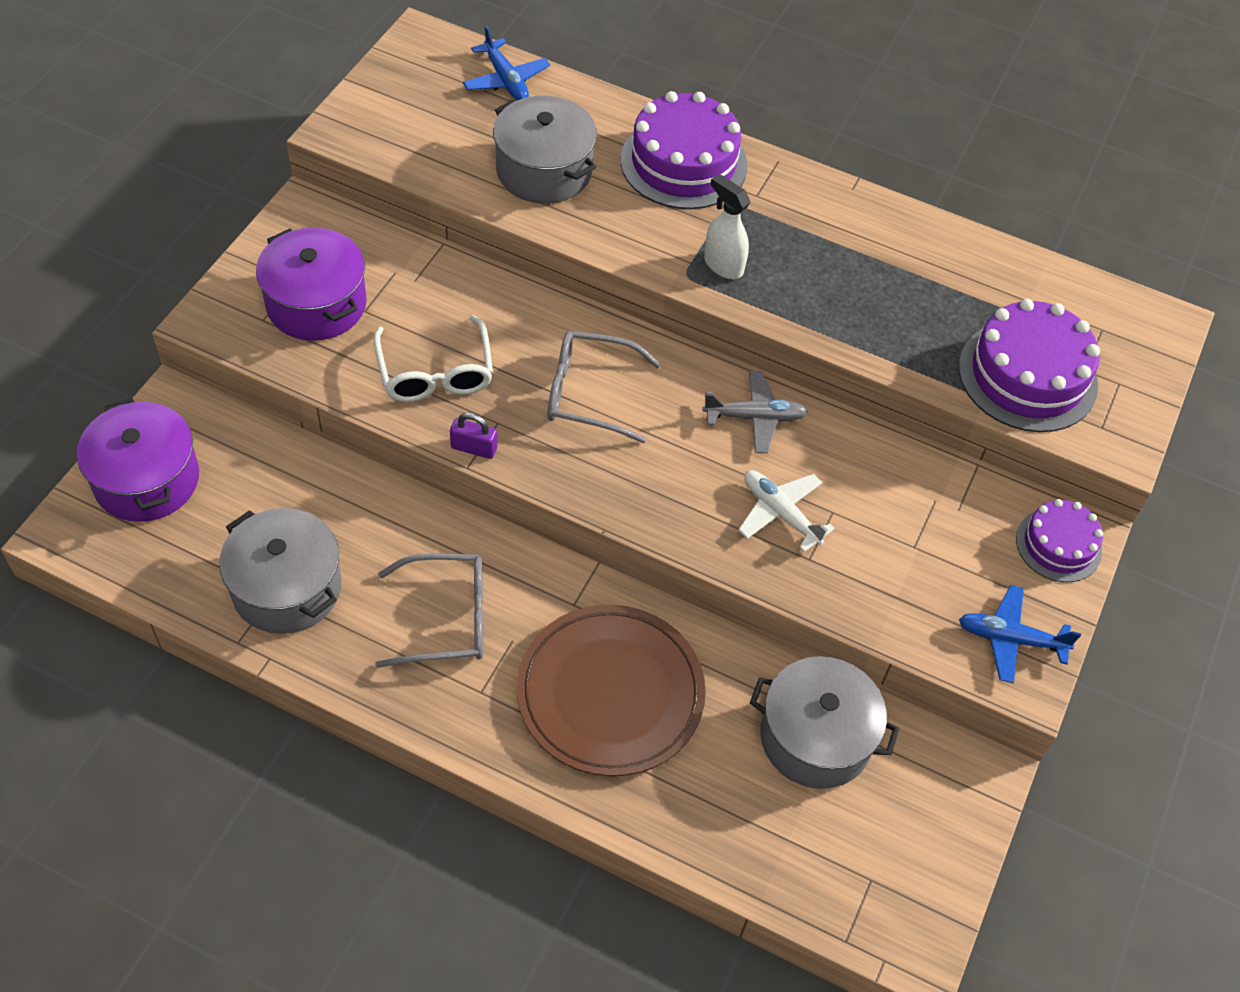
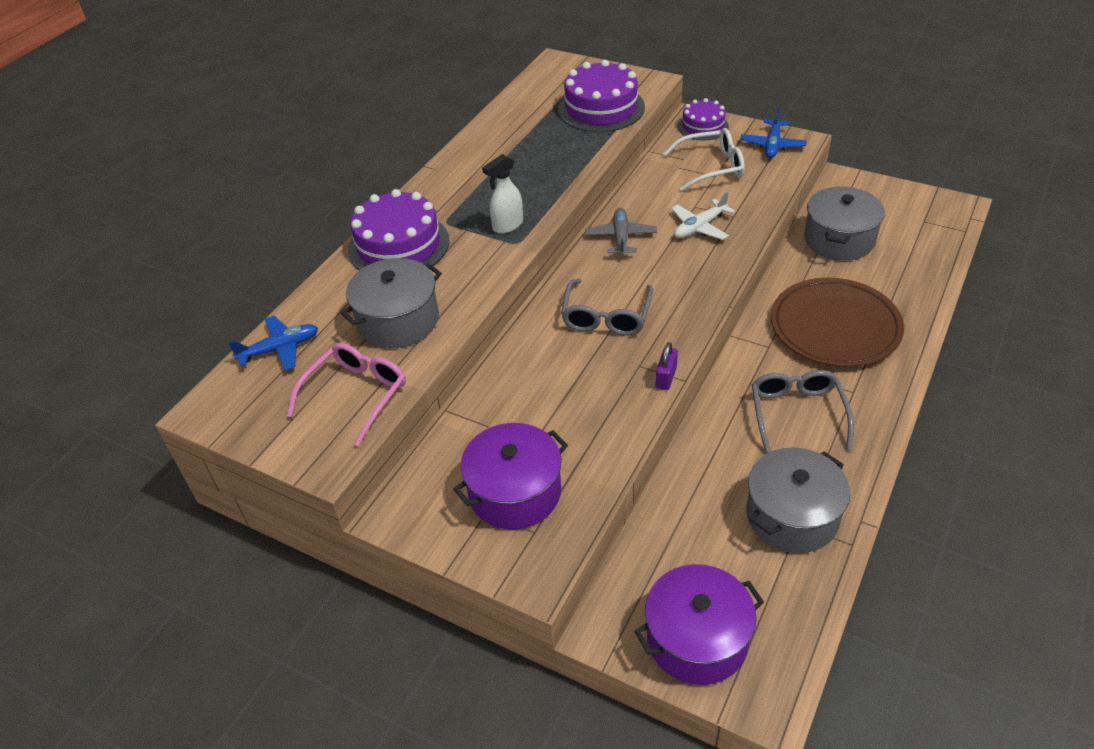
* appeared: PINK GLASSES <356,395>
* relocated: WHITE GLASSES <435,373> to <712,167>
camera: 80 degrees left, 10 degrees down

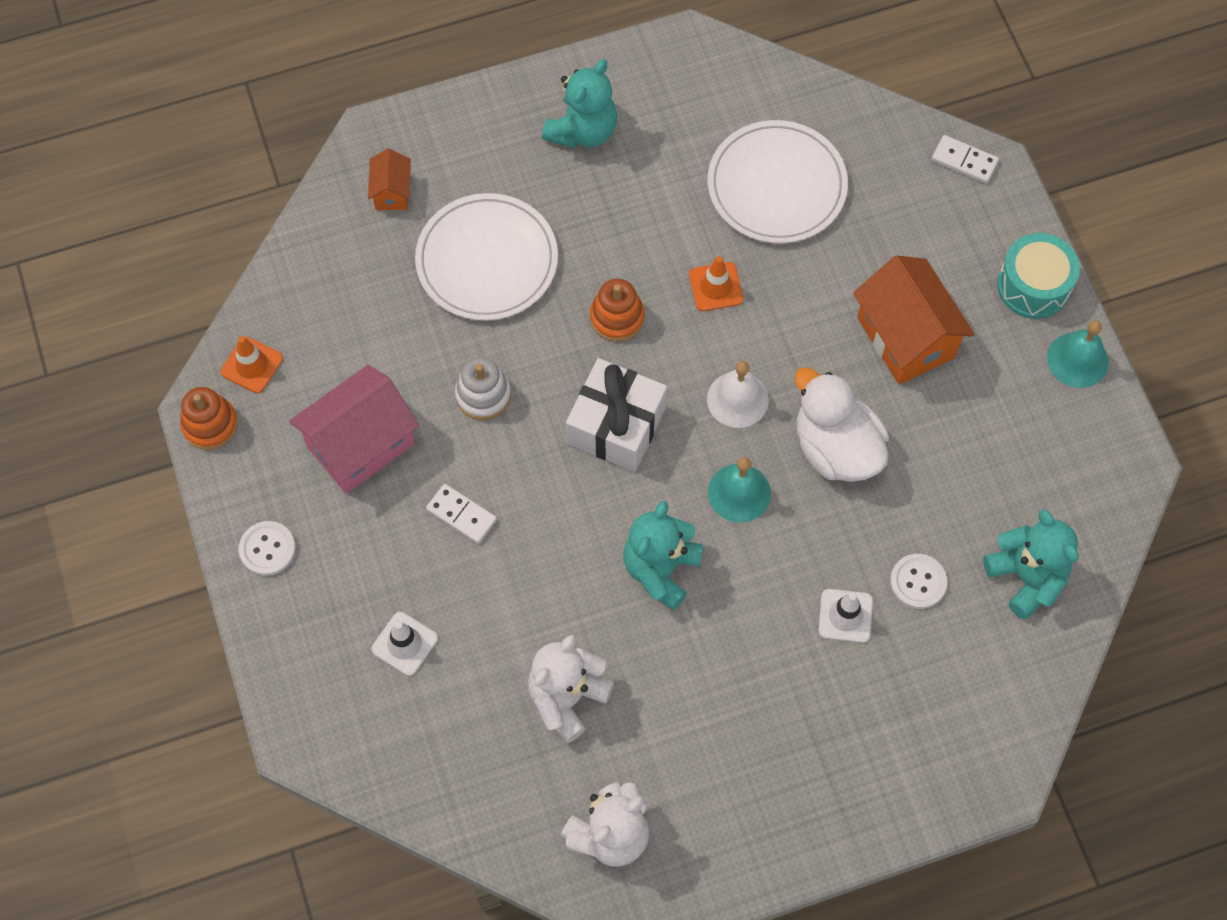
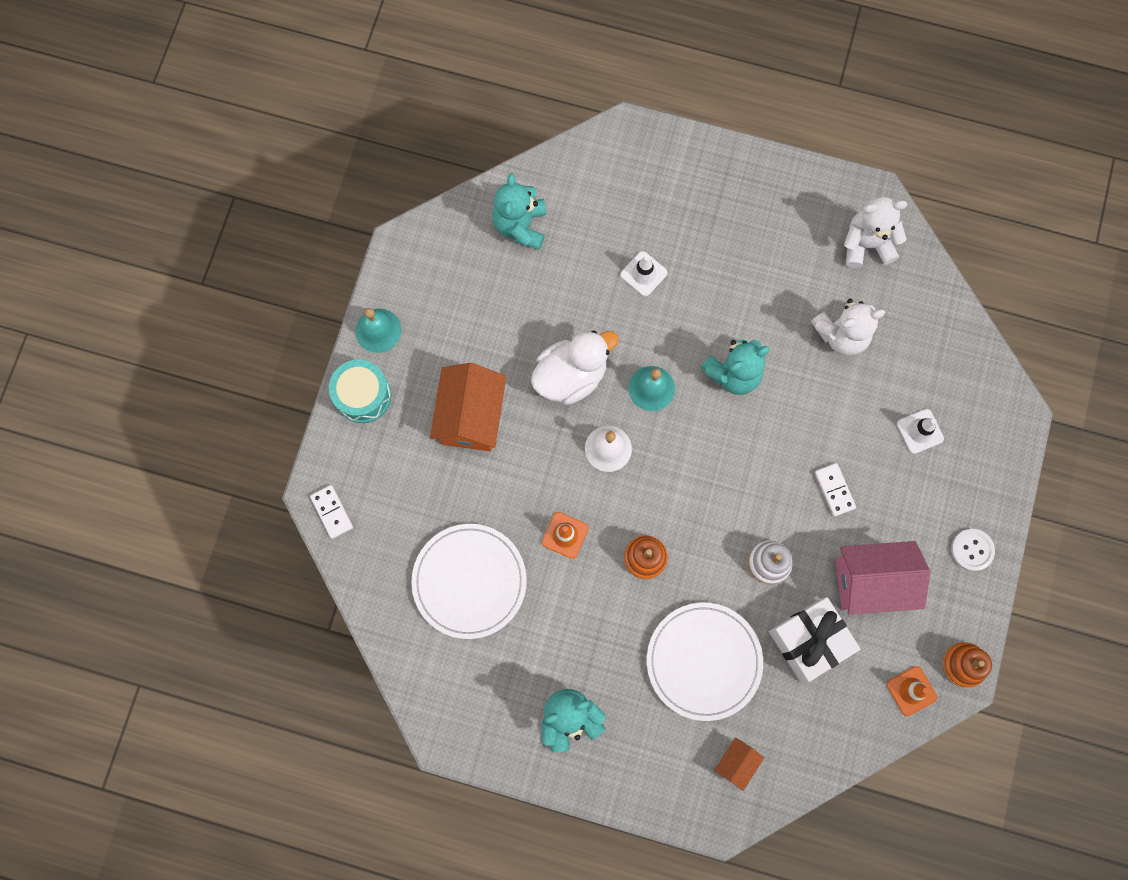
* missing: WHITE BUTTON <918,582>
* relocated: WHITE GIFT <616,425> to <809,641>
* spun: WHITE DUCK <836,448> = <571,376> 120 degrees counterclockwise
camera: 145 degrees left, 10 degrees up

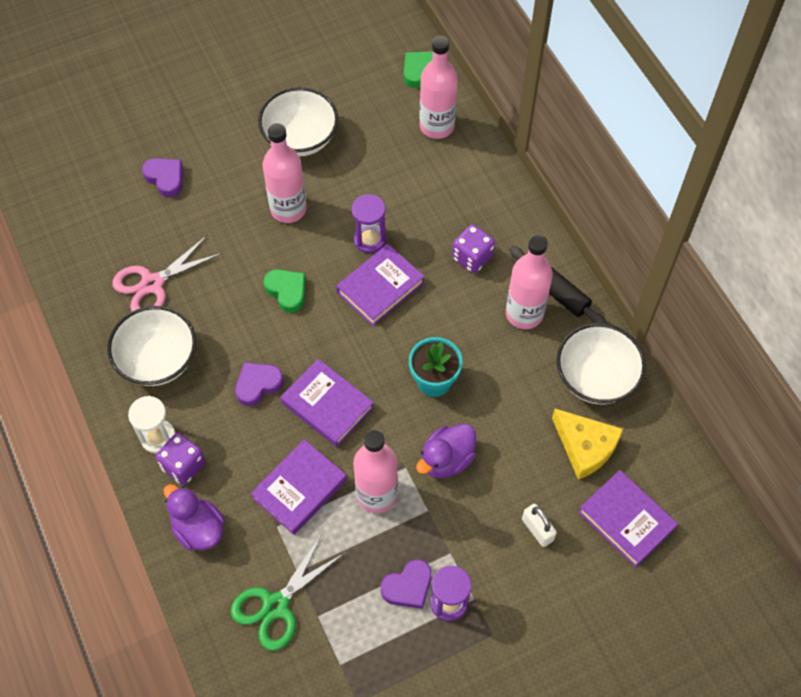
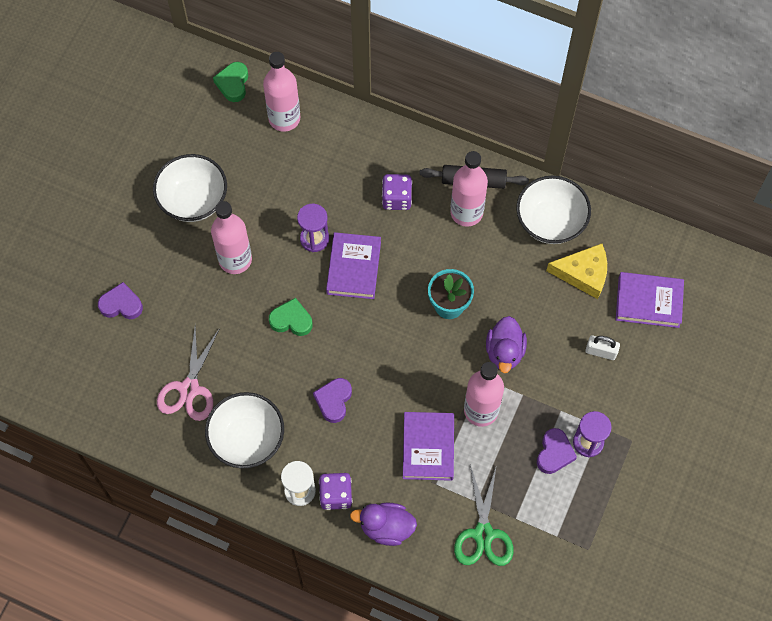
* missing: PURPLE BOOK <327,405>
camera: 40 degrees left, 5 degrees up

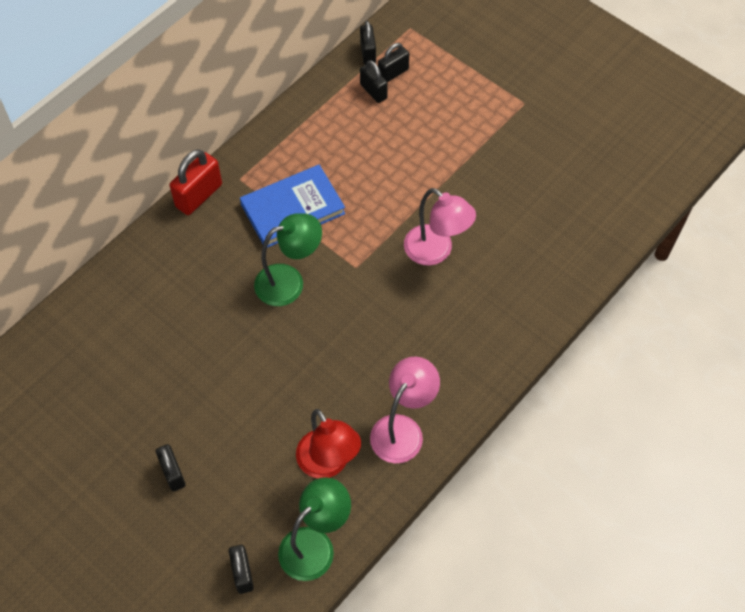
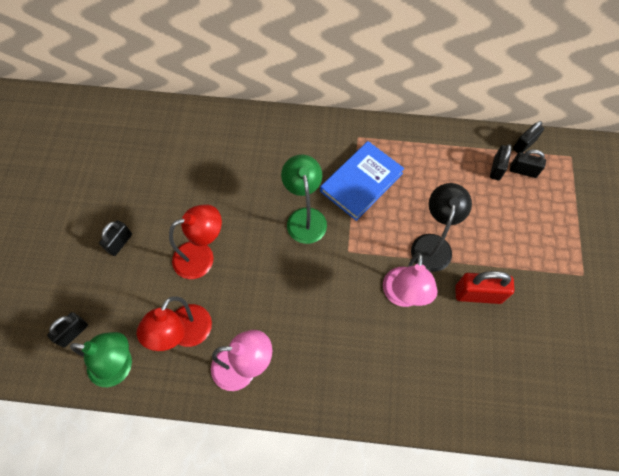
* appeared: RED LAMP <202,256>
* appeared: BLACK LAMP <432,244>
* relocated: RED PADLOCK <199,196> to <478,294>
* spun: BLUE BOOK <292,209> = <361,182> 75 degrees counterclockwise
* spun: GREEN LAMP <289,281> = <305,217> 135 degrees counterclockwise
camera: 55 degrees right, 5 degrees up

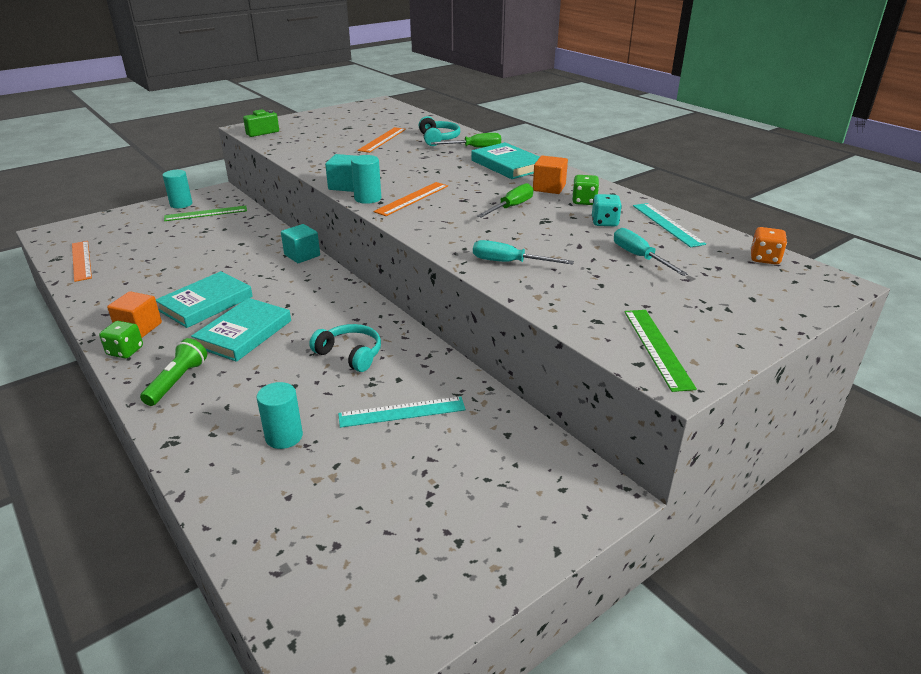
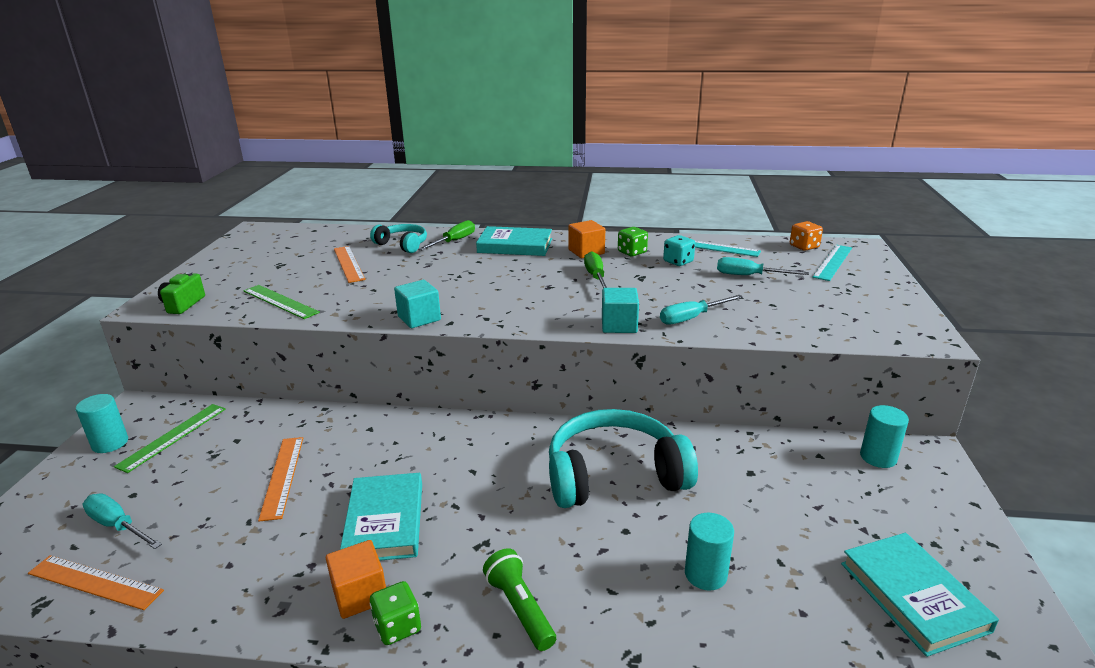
* appeared: TURQUOISE SCREWDRIVER <118,526>
* relocated: TURQUOISE BOOK <244,333> to <913,596>
* relocated: TURQUOISE CUBE <302,255> to <619,325>
* relocated: TURQUOISE RULER <402,412> to <833,262>
* relocated: TURQUOISE CYLINDER <368,198> to <878,457>
* relocated: ORANGE RULER <412,198> to <282,476>
* relocated: GREEN RULER <657,348> to <280,301>
* size: TURQUOISE HEADPHONES <350,354> = <614,475> x1.87
camera: 45 degrees left, 5 degrees down

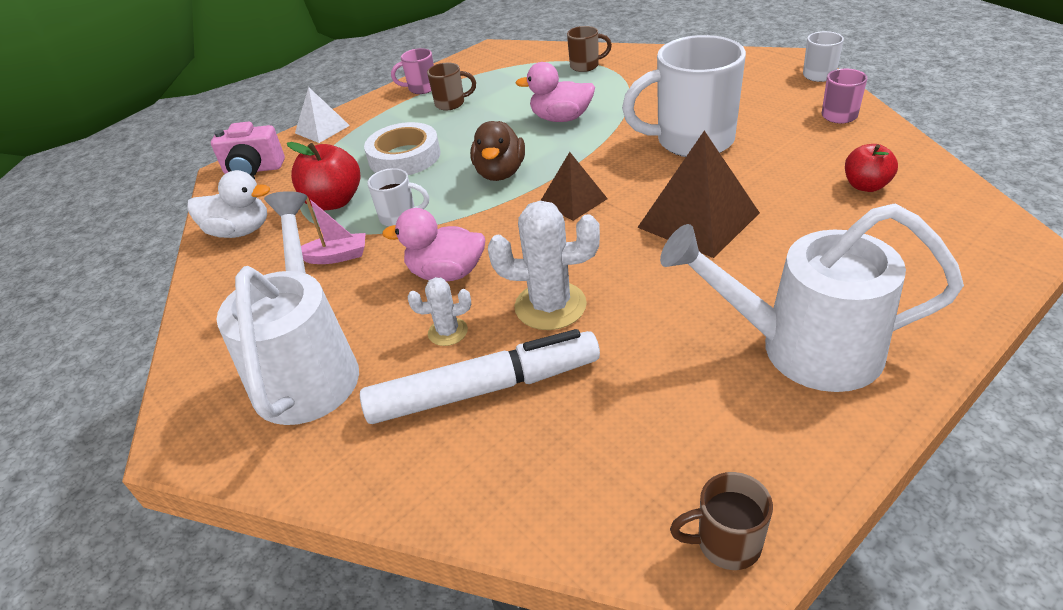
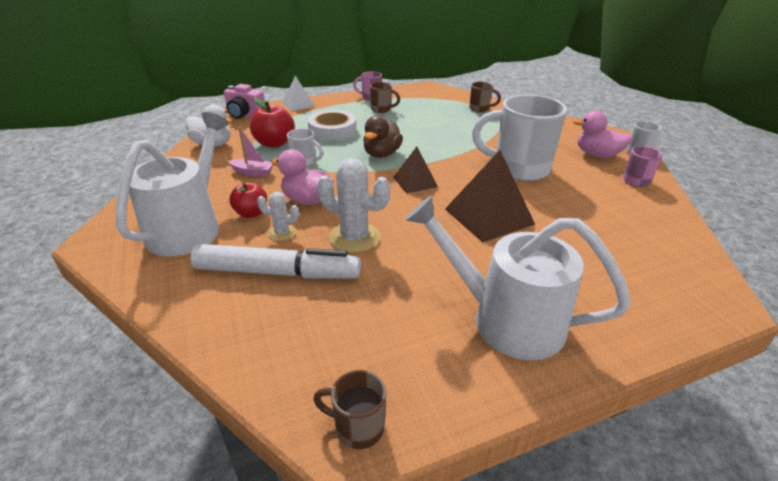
* relocated: PINK DUCK <561,118> to <597,155>
* relocated: RED APPLE <865,186> to <251,213>
camera: 15 degrees right, 5 degrees down

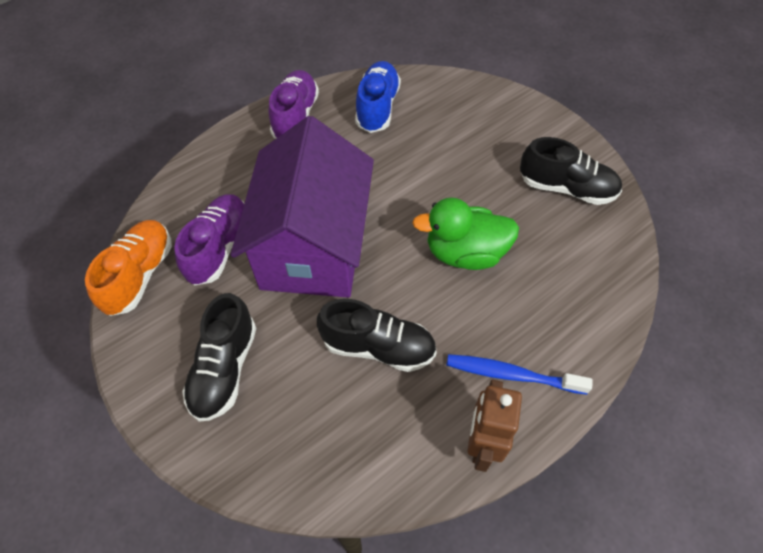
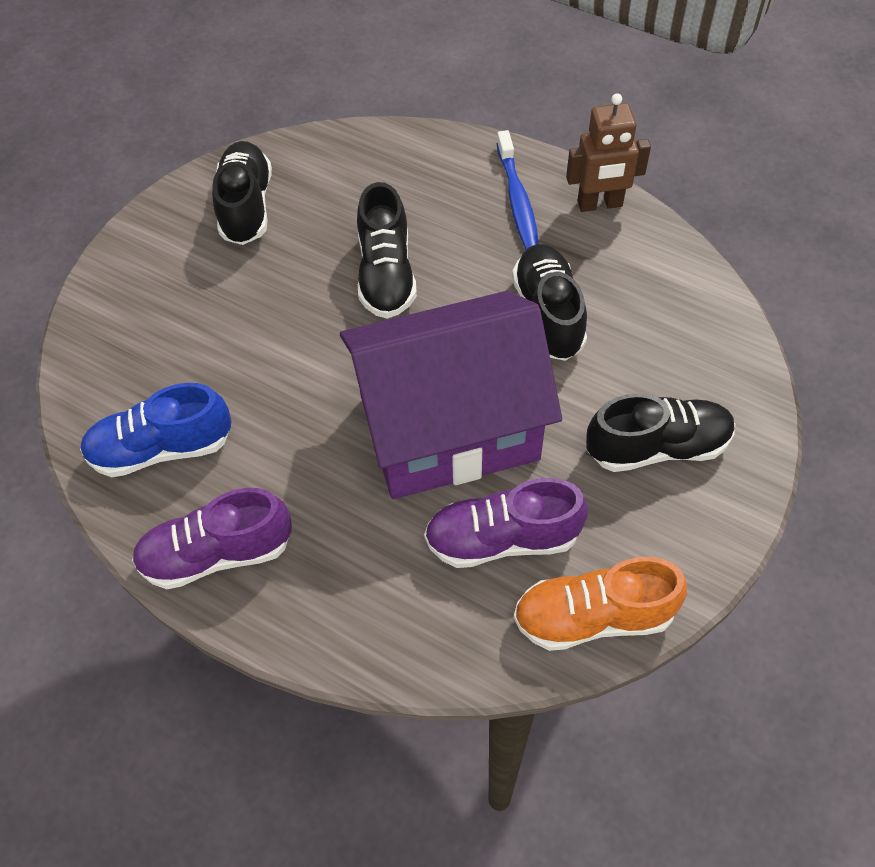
* exchanged: GREEN DUCK <465,253> to BLACK SHOE <386,274>
camera: 110 degrees left, 0 degrees up

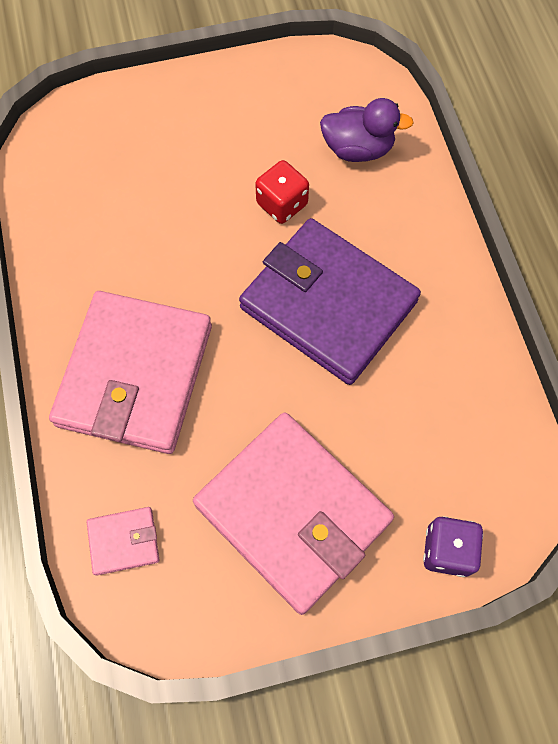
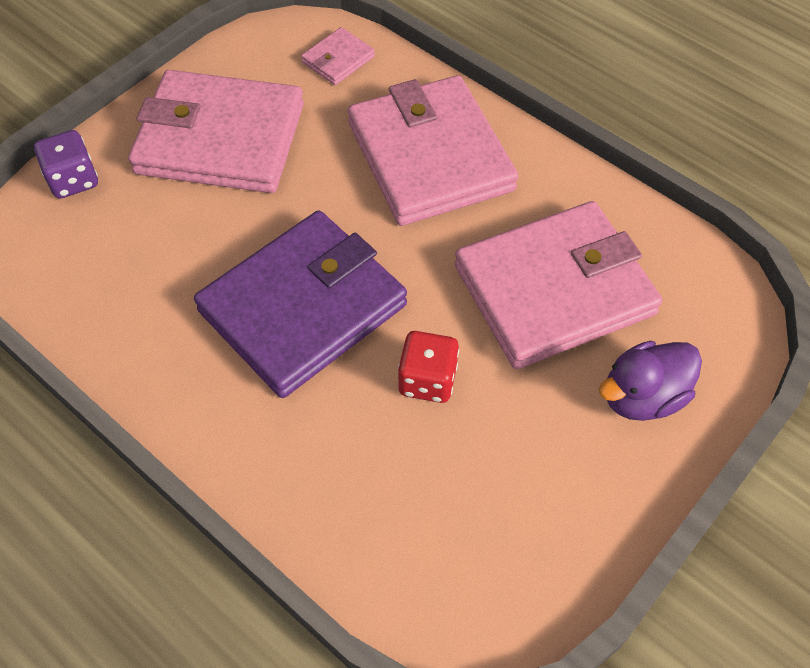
* appeared: PINK WALLET <554,290>
* relocated: PURPLE DUCK <358,149> to <642,396>
* spun: PURPLE WALLET <328,304> = <303,308> 45 degrees counterclockwise
camera: 145 degrees right, 10 degrees down

